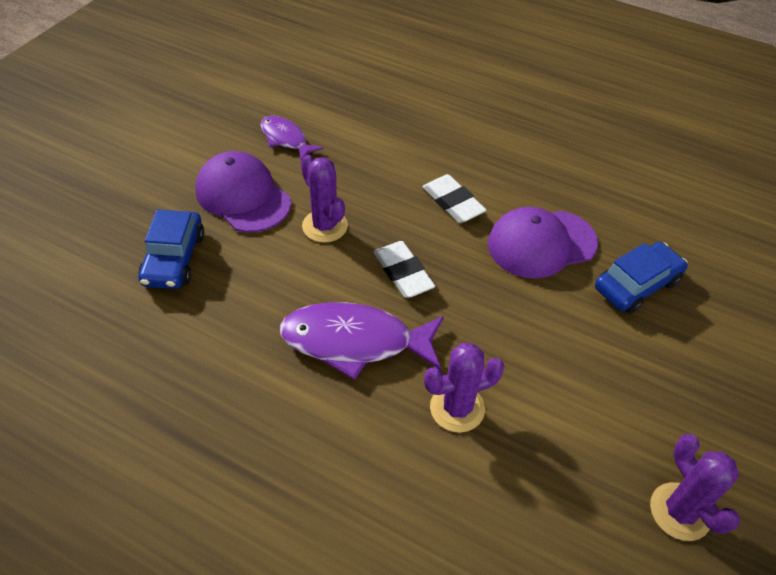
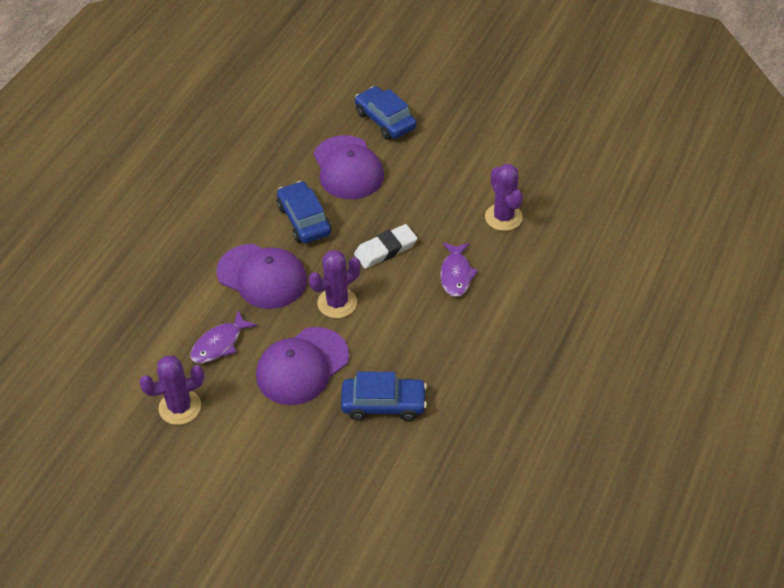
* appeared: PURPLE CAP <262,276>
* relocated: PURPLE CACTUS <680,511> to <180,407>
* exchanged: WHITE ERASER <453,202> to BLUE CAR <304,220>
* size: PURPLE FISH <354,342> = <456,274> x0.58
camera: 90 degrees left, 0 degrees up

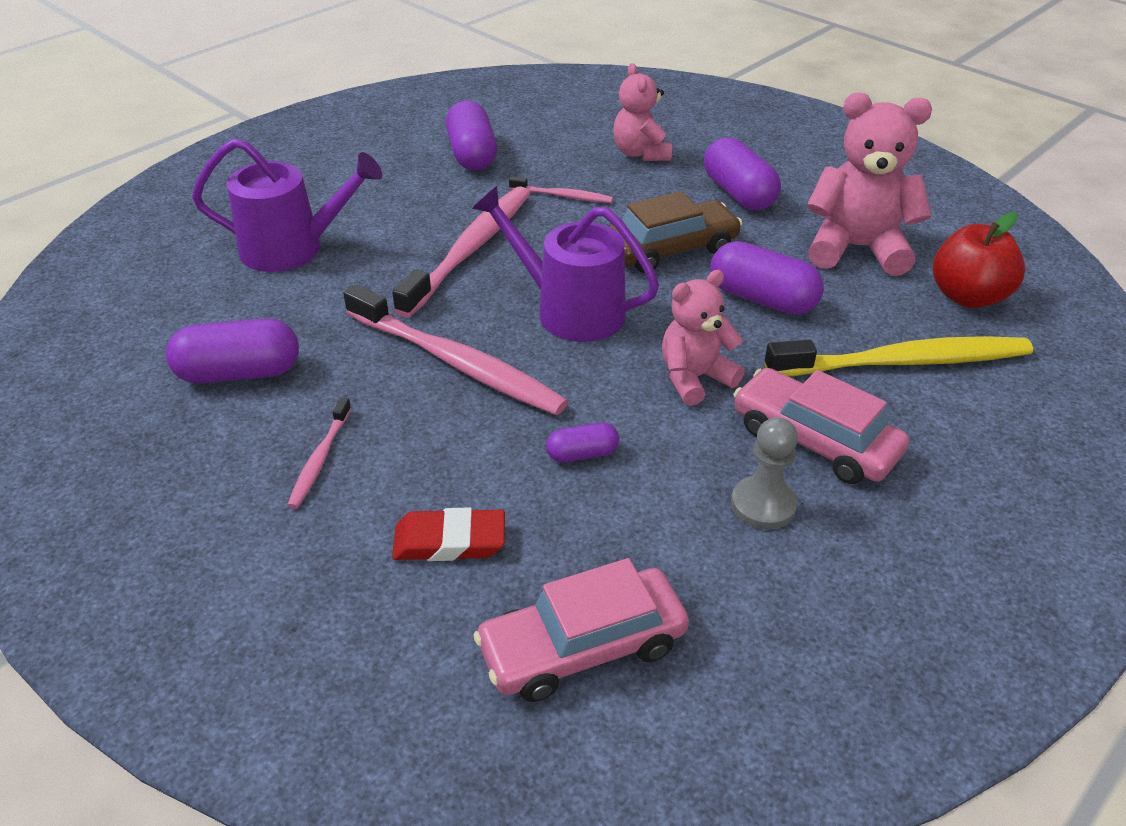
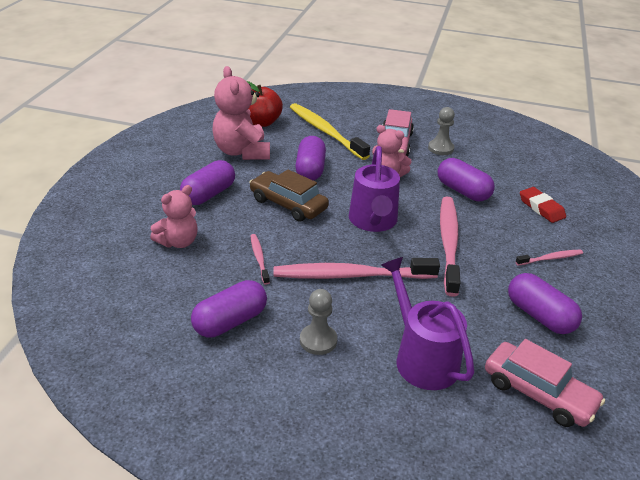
* appeared: GREY PAWN <318,340>
* relocated: PINK CAR <582,647> to <538,393>
* size: PURPLE CAPSULE <582,454> = <463,191> x1.86
camera: 120 degrees left, 5 degrees down

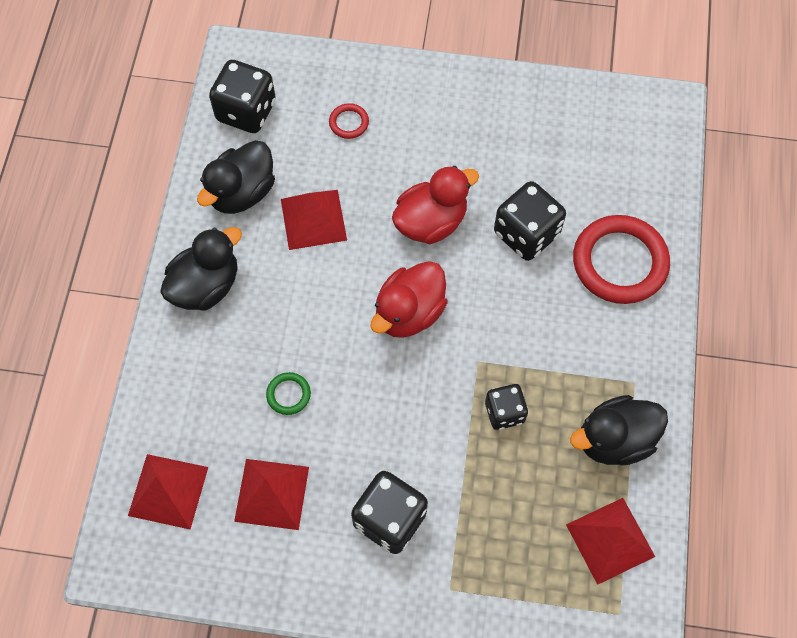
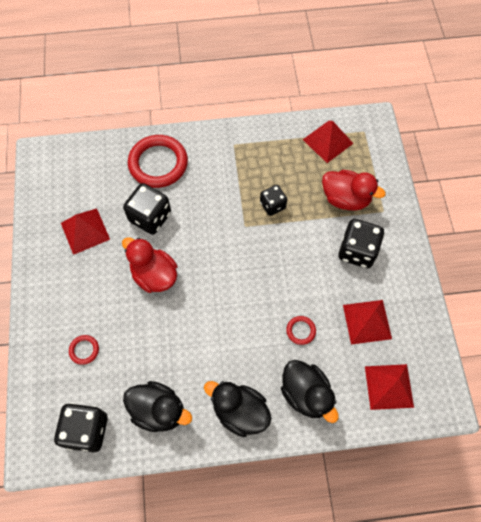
* relocated: RED PYRAMID <313,219> to <85,231>
* relocated: RED DUCK <409,312> to <345,199>
* relocated: BLACK DUCK <614,440> to <306,394>
* colour: GREEN RING <288,394> to RED RING <301,331>
camera: 105 degrees left, 0 degrees up

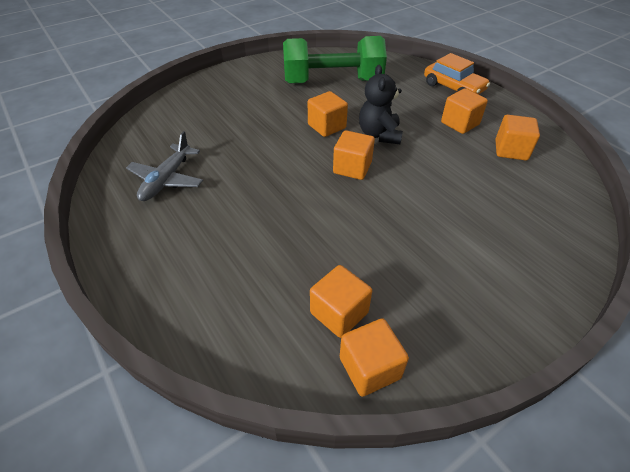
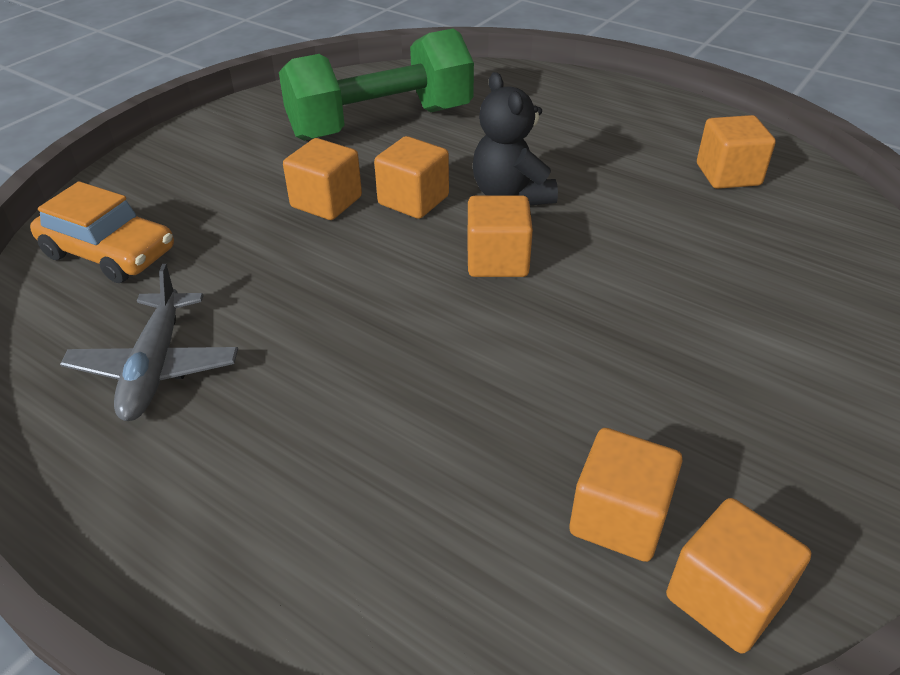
* relocated: ORANGE CAR <453,87> to <109,253>
* relocated: ORANGE CUBE <460,123> to <326,202>
camera: 20 degrees left, 5 degrees down

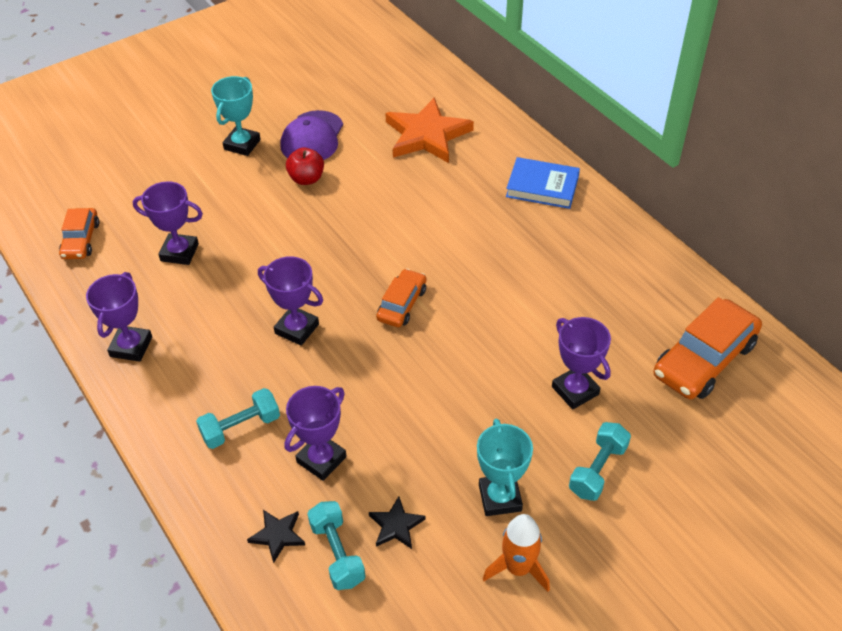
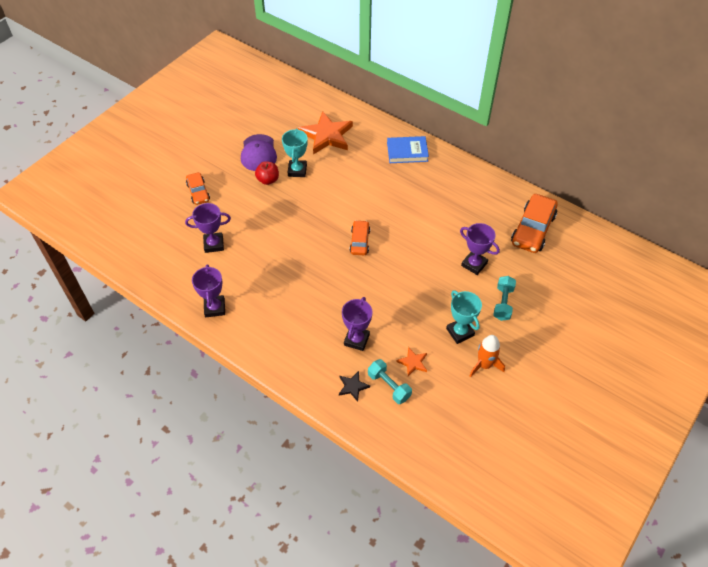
* missing: TURQUOISE DUMBBELL <241,427>
* missing: PURPLE TROPHY <297,329>
* relocated: ORANGE CAR <81,240> to <198,192>
* relocated: TURQUOISE TROPHY <242,144> to <297,170>
* colour: BLACK STAR <396,525> to ORANGE STAR <413,362>
camera: 20 degrees left, 5 degrees up

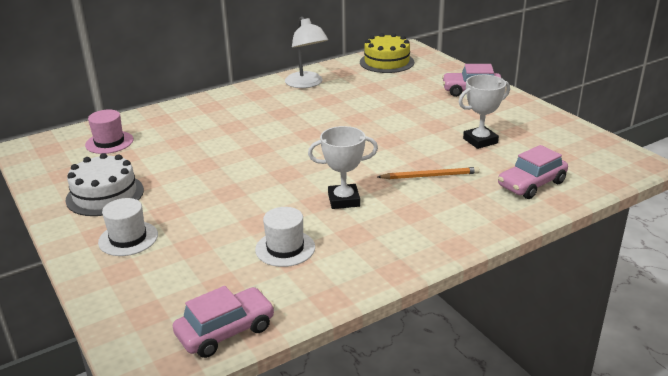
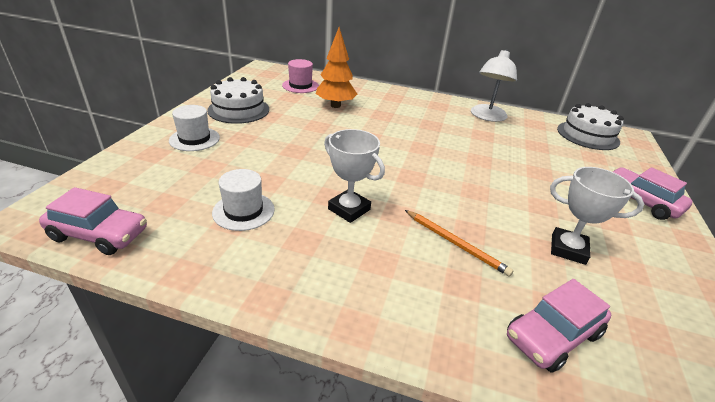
* appeared: ORANGE TREE <335,105>
* colour: YELLOW CAKE <386,62> to WHITE CAKE <587,135>
* spun: PINK CAR <531,184> = <552,335> 45 degrees counterclockwise
camera: 45 degrees right, 5 degrees up

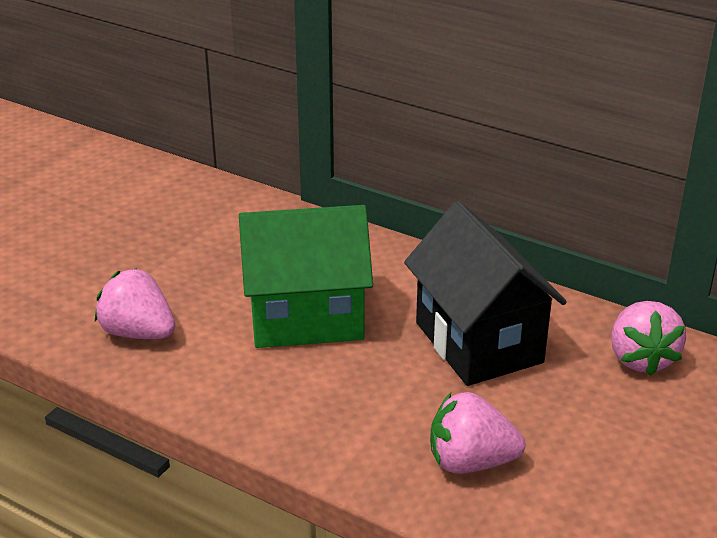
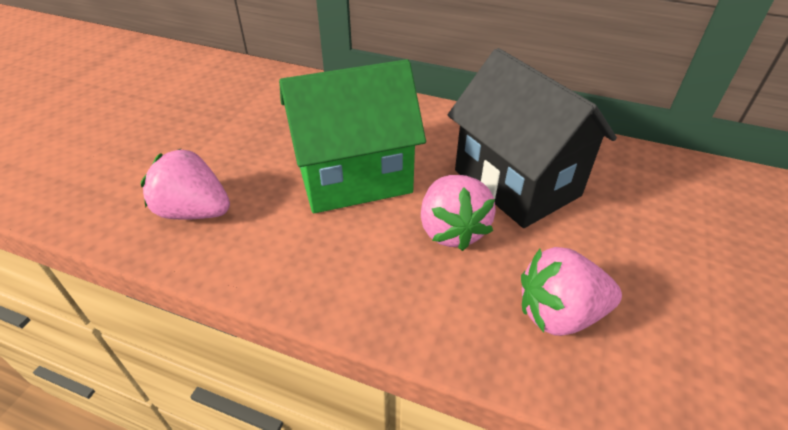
* relocated: PINK STRAWBERRY <641,358> to <452,230>
camera: 10 degrees left, 10 degrees up

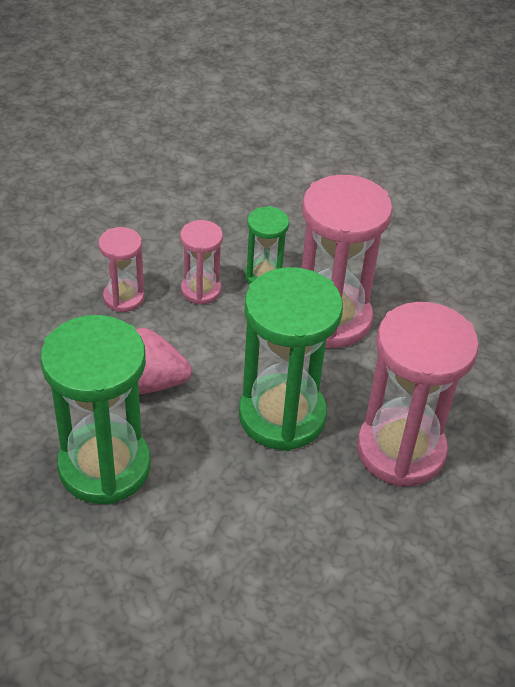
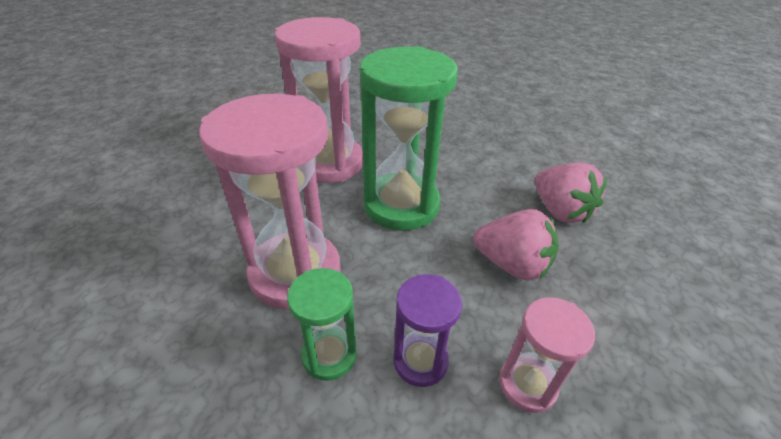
* exchanged: GREEN HOURGLASS <104,466> to PINK STRAWBERRY <560,211>
* colour: PINK HOURGLASS <201,290> to PURPLE HOURGLASS <420,361>
camera: 155 degrees left, 5 degrees down

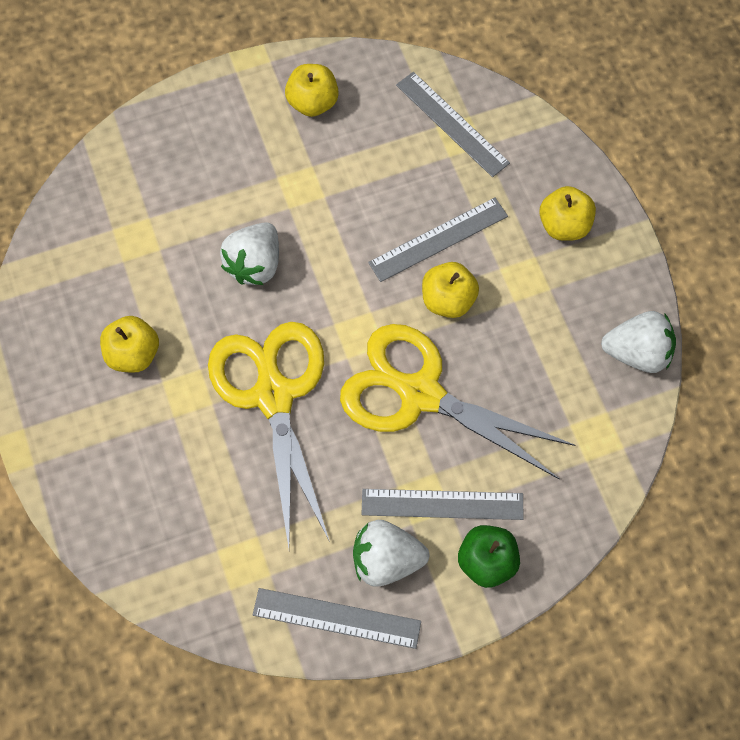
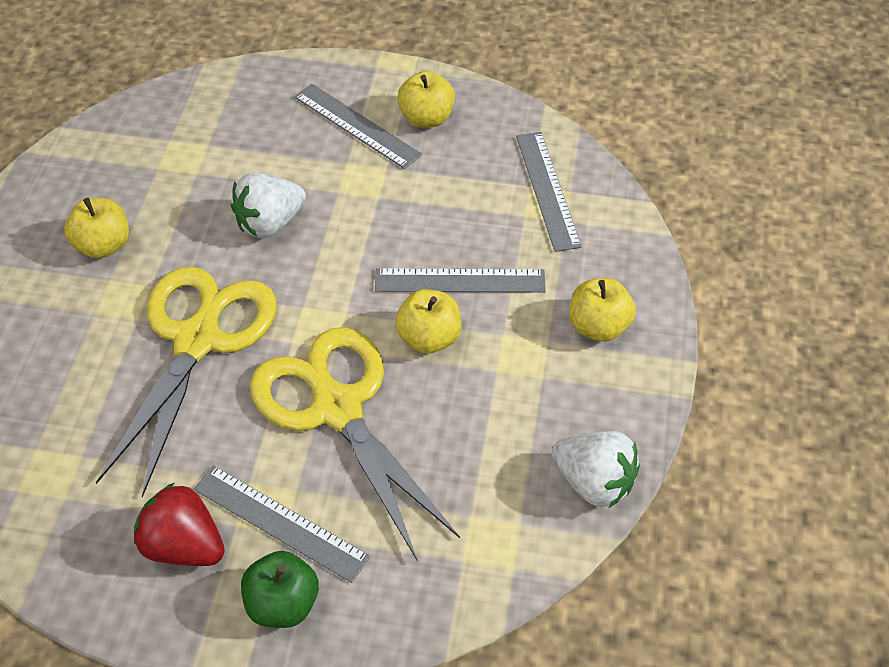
* relocated: GREY RULER <336,618> to <357,125>
* colour: WHITE STRAWBERRY <386,560> to RED STRAWBERRY <184,545>
camera: 30 degrees right, 15 degrees down

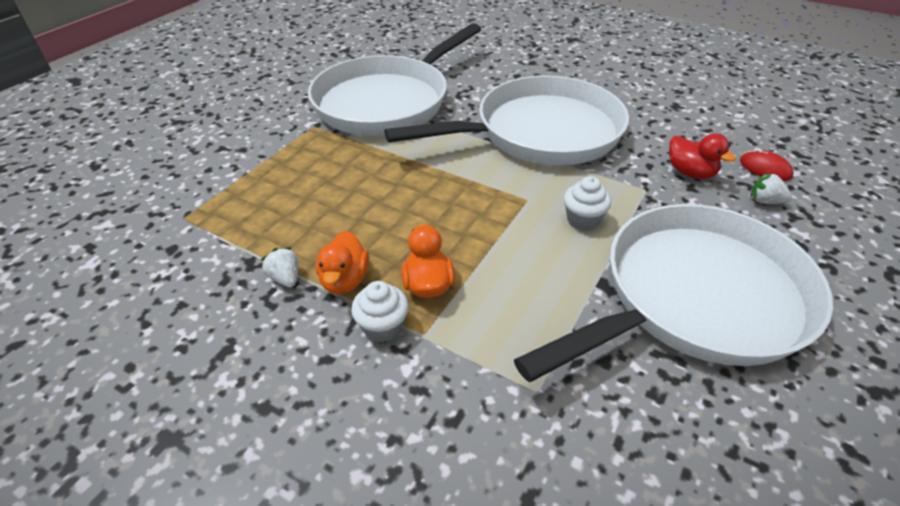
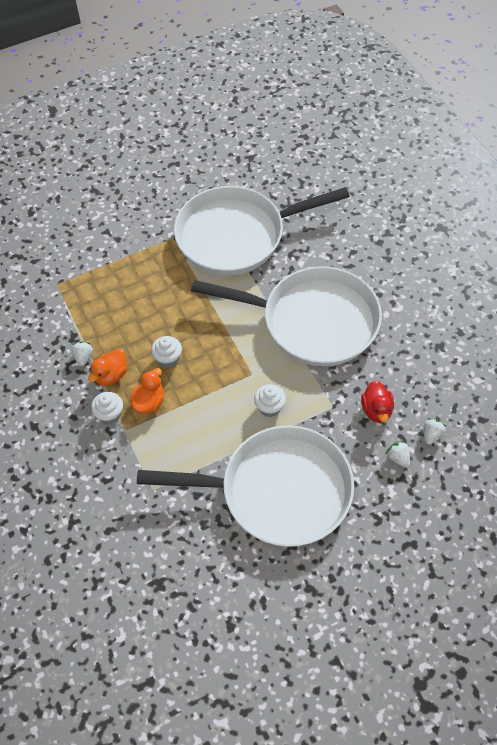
* appeared: WHITE CUPCAKE <168,358>
* exchanged: RED MOUSE <765,169> to WHITE STRAWBERRY <431,435>
camera: 35 degrees right, 15 degrees up

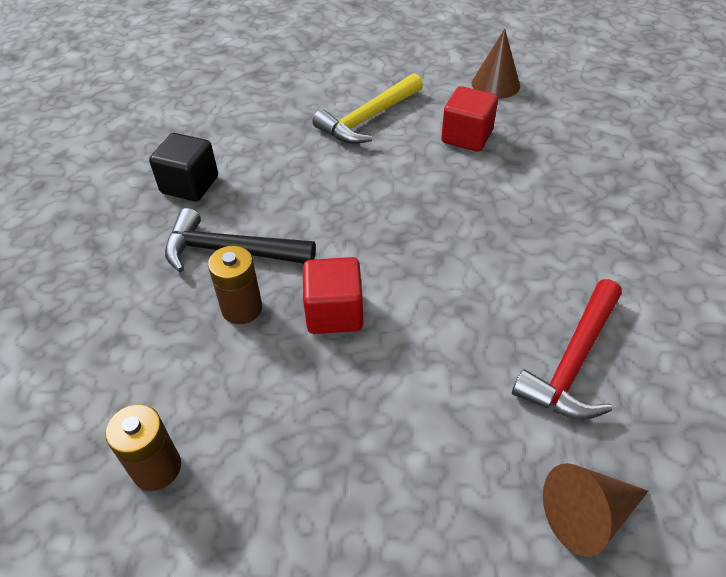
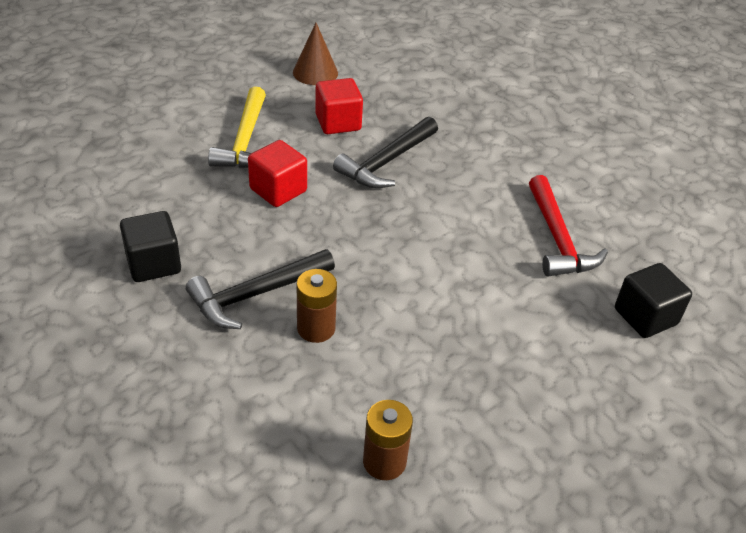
* appeared: BLACK HAMMER <386,162>
* relocated: RED CUBE <334,313> to <278,190>
* exchanged: BROWN CONE <587,515> to BLACK CUBE <645,316>
camera: 45 degrees left, 5 degrees down

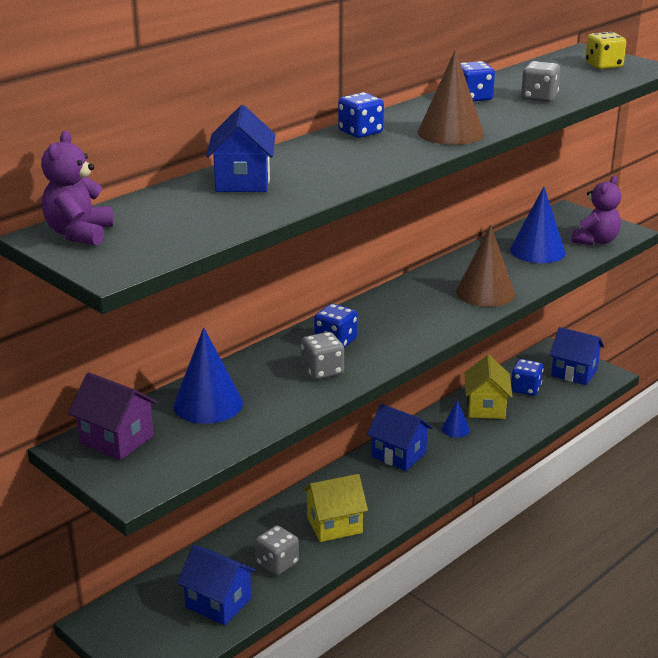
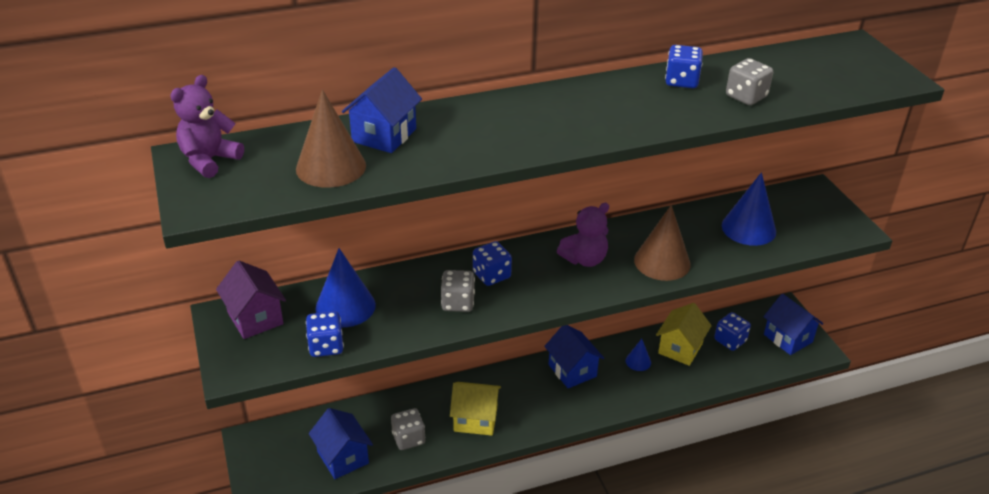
* missing: YELLOW DICE <603,66>
* relocated: BLUE DICE <360,132> to <326,346>
* relocated: BROWN CONE <450,133> to <331,167>
* relocated: PURPLE TEDDY BEAR <595,241> to <584,259>
camera: 25 degrees right, 10 degrees up

